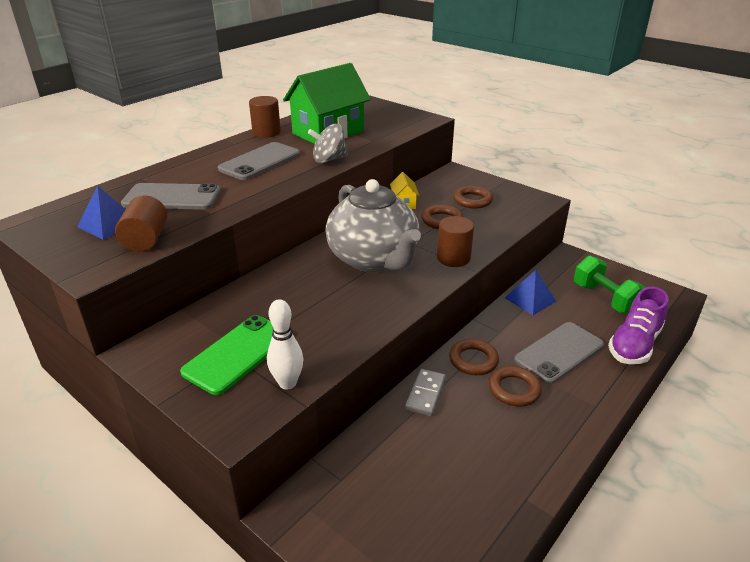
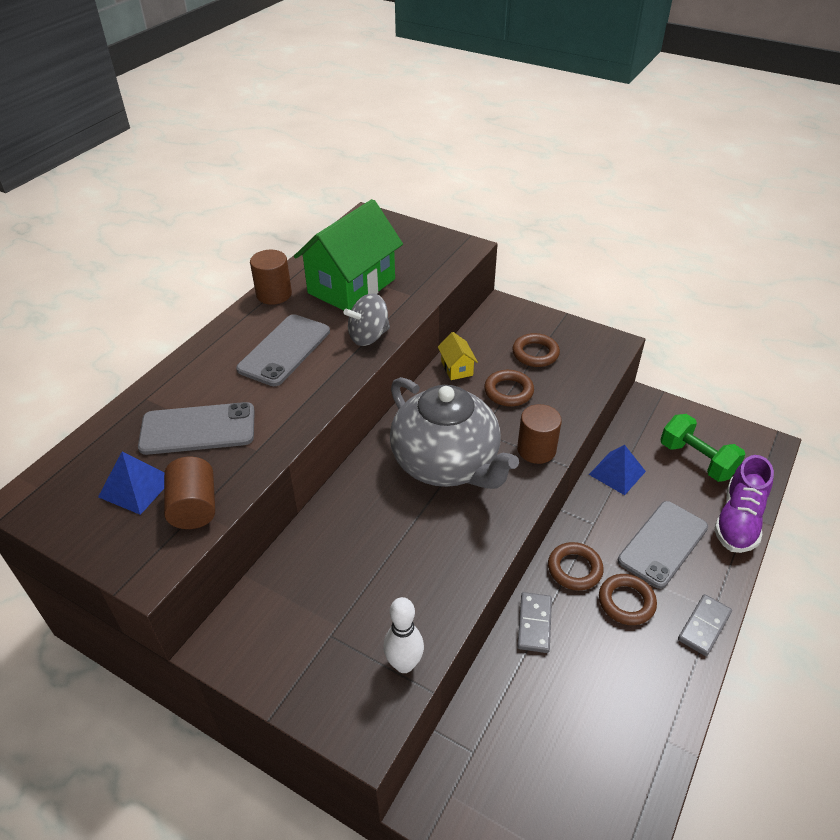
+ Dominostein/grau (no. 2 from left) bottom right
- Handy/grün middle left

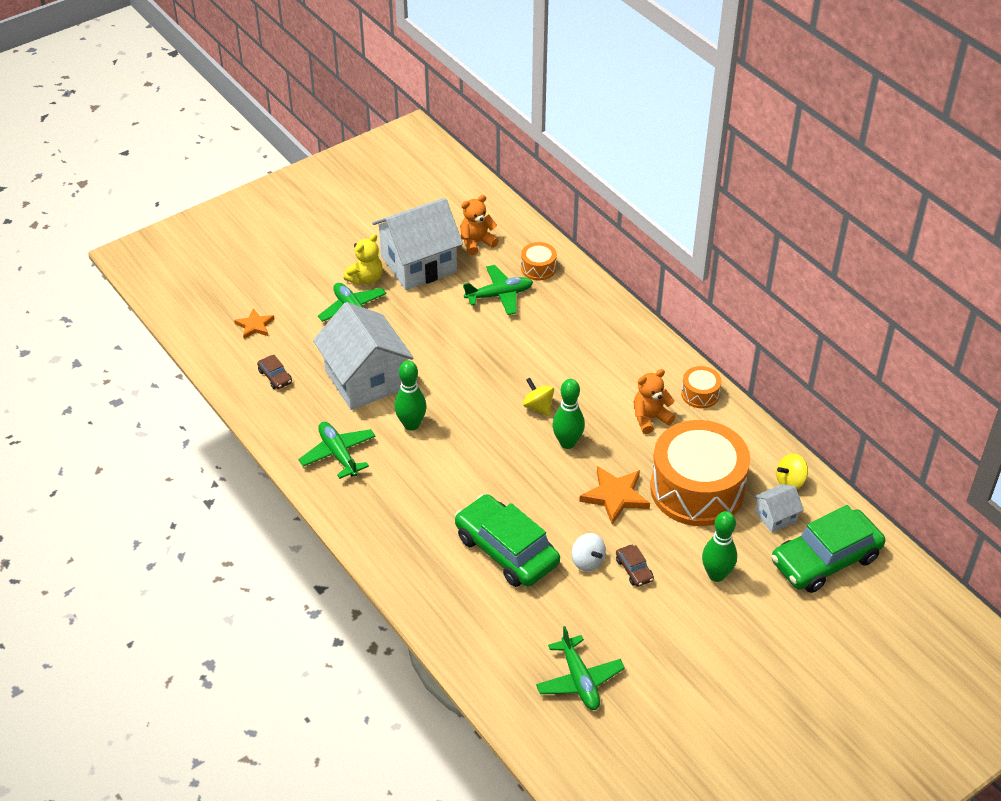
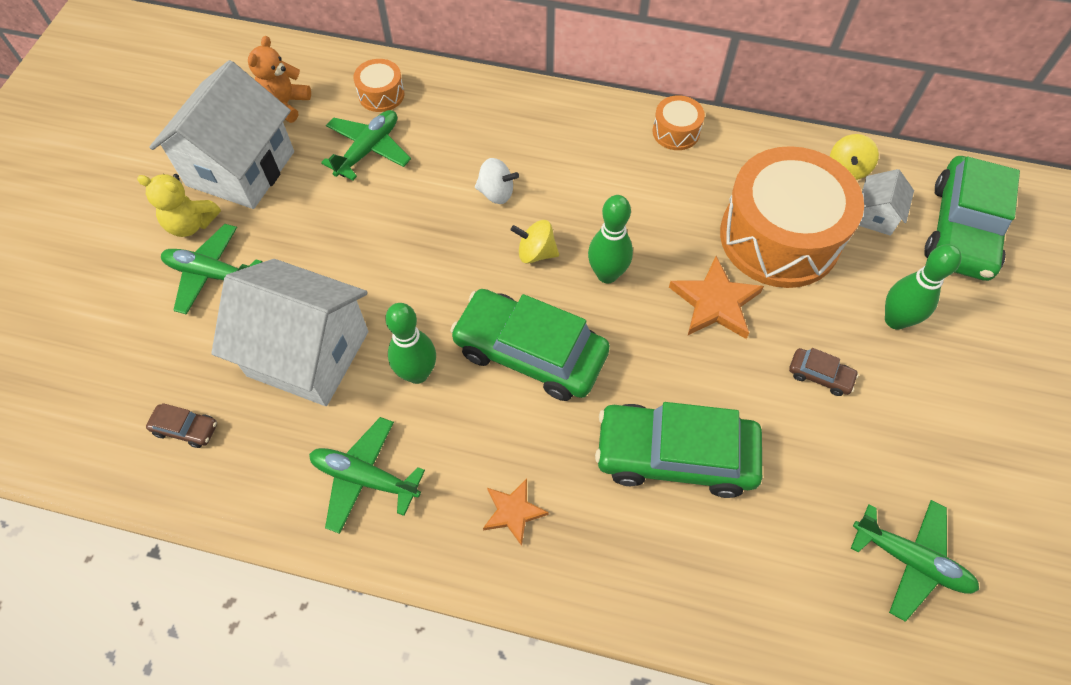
~ Teddybär/gelb top centre = top left 105 degrees clockwise
+ Auto/grün (no. 1 from left) centre
~ Kreisel/weiß bottom centre to top centre
~ Stern/orange (no. 1 from left) middle left to bottom centre
- Teddybär/orange (no. 2 from left) centre

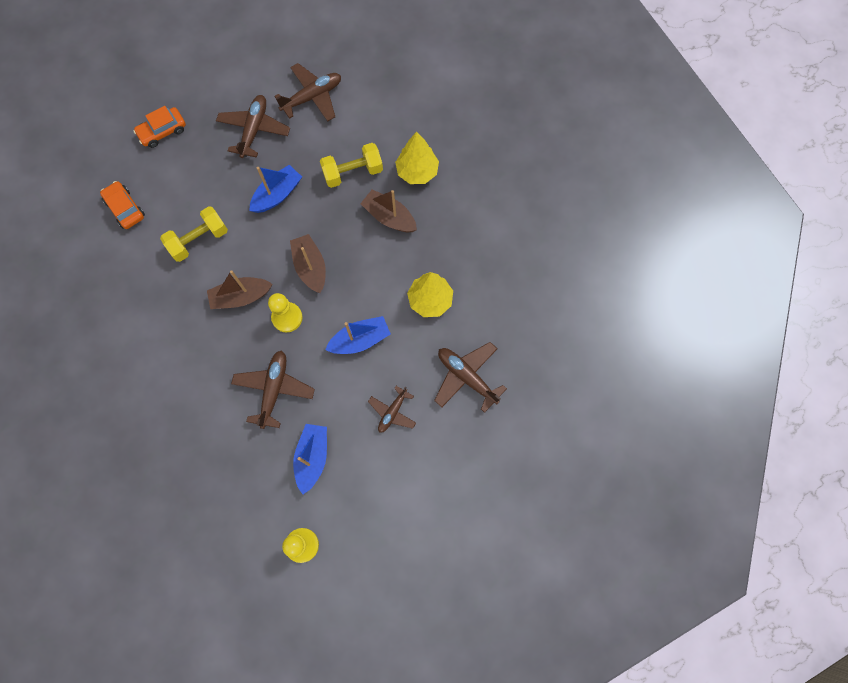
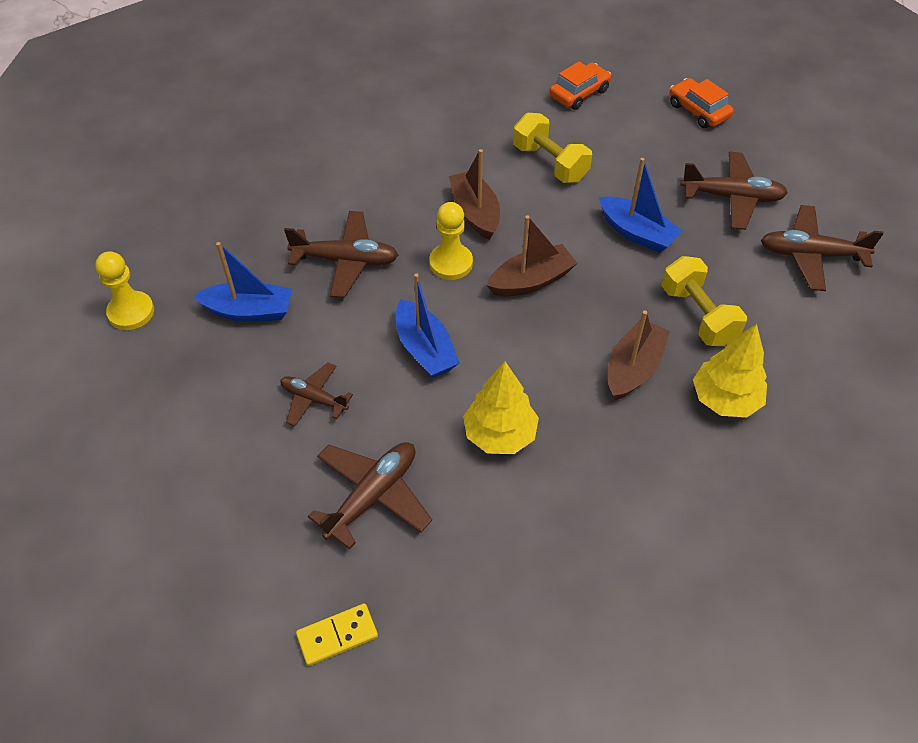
+ Dominostein/gelb bottom centre
~ Flugzeug/braun (no. 3 from left in the first image) top centre = middle right 135 degrees clockwise

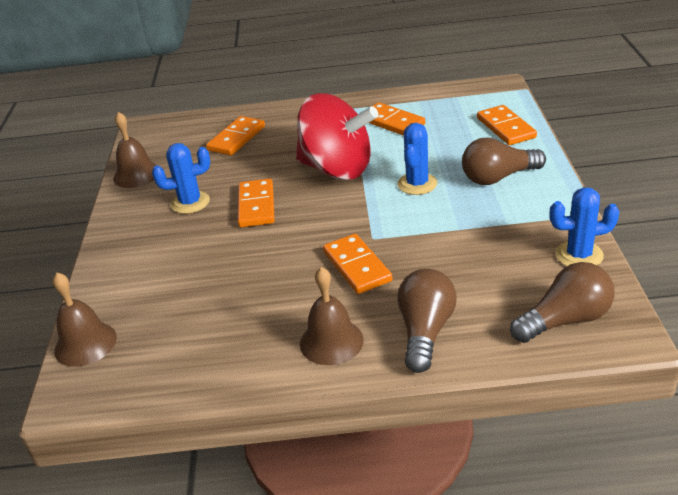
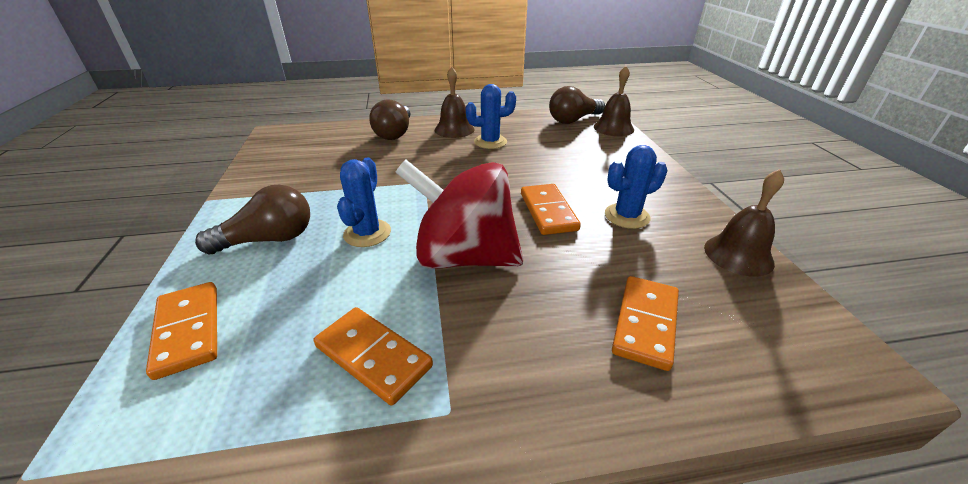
~ Kaktus/blau (no. 3 from left in the first image) middle right to Kaktus/blau (no. 2 from left) top centre
~ Glühbirne/braun (no. 3 from left) middle right to top centre
- Dominostein/orange (no. 3 from left) centre

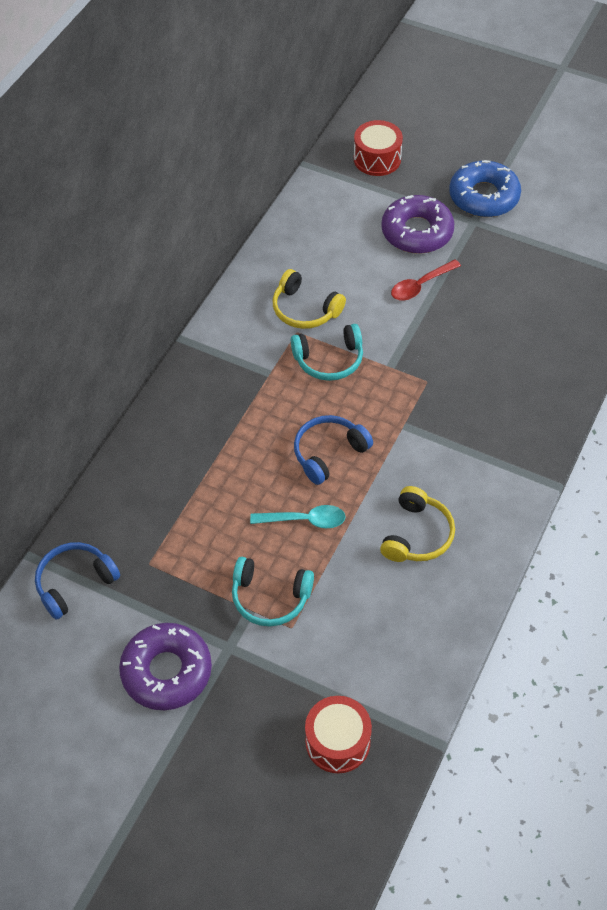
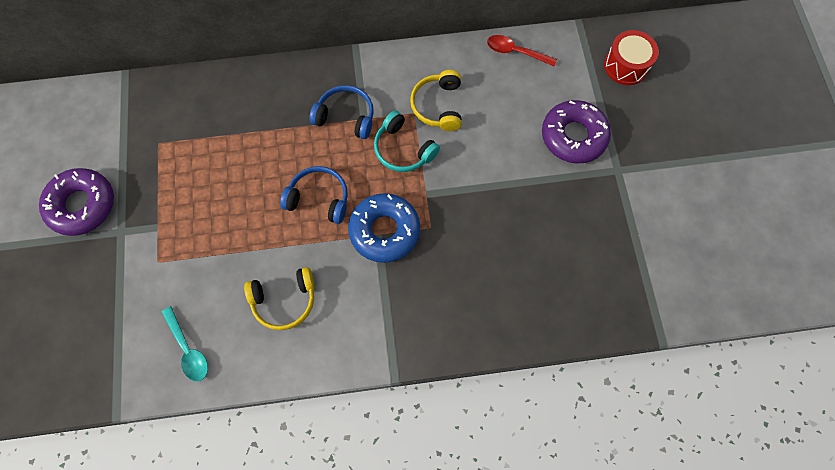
~ Löffel/türkis centre to bottom left
~ Kopfhörer/blau (no. 1 from left in the first image) middle left to Kopfhörer/blau (no. 2 from left) top centre
~ Donut/blau top right to centre
~ Löffel/rot top right to top centre
- Kopfhörer/türkis (no. 1 from left) centre
- Trommel/rot (no. 1 from left) bottom centre

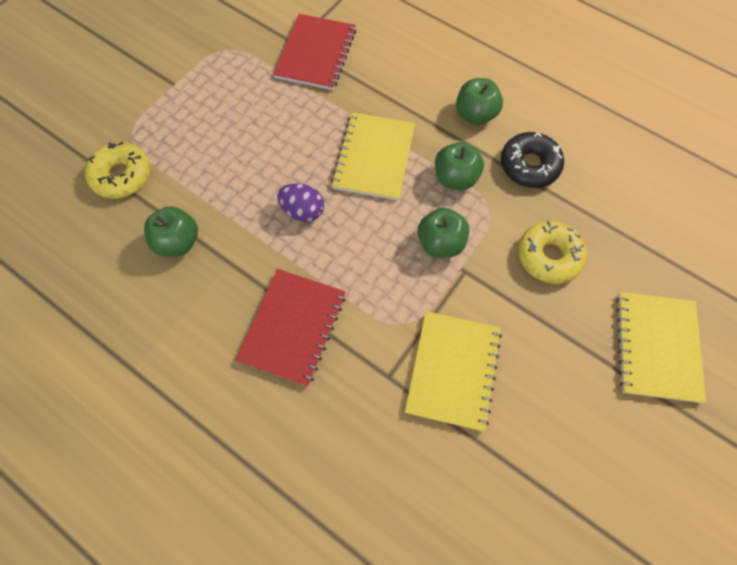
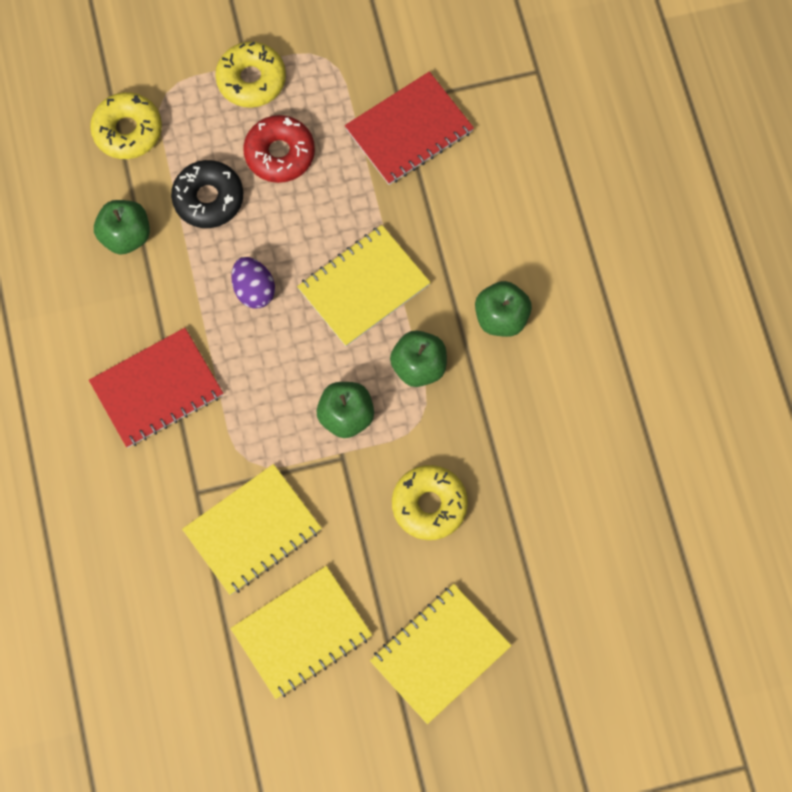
~ Donut/schwarz top right to top left
+ Donut/gelb (no. 2 from left) top left
+ Notizbuch/gelb (no. 2 from left) bottom centre
+ Donut/rot top centre

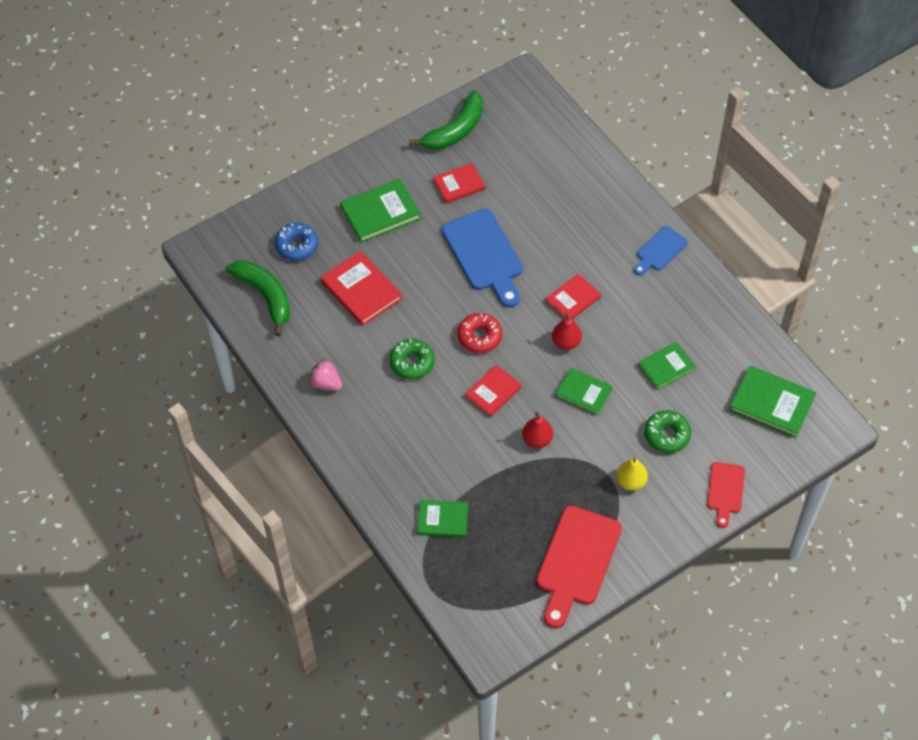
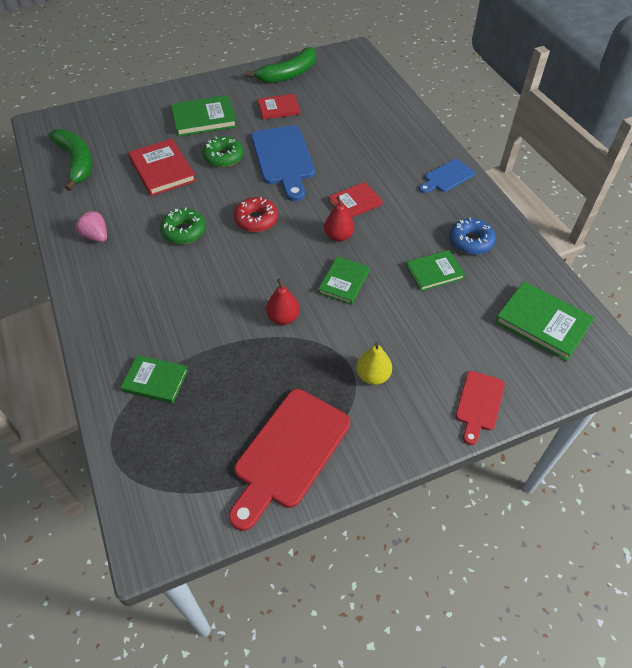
~ Donut/grün (no. 2 from left) middle right to top centre
~ Buch/grün (no. 3 from left) centre = centre 75 degrees clockwise
~ Donut/blau top left to middle right
- Buch/rot (no. 3 from left) centre

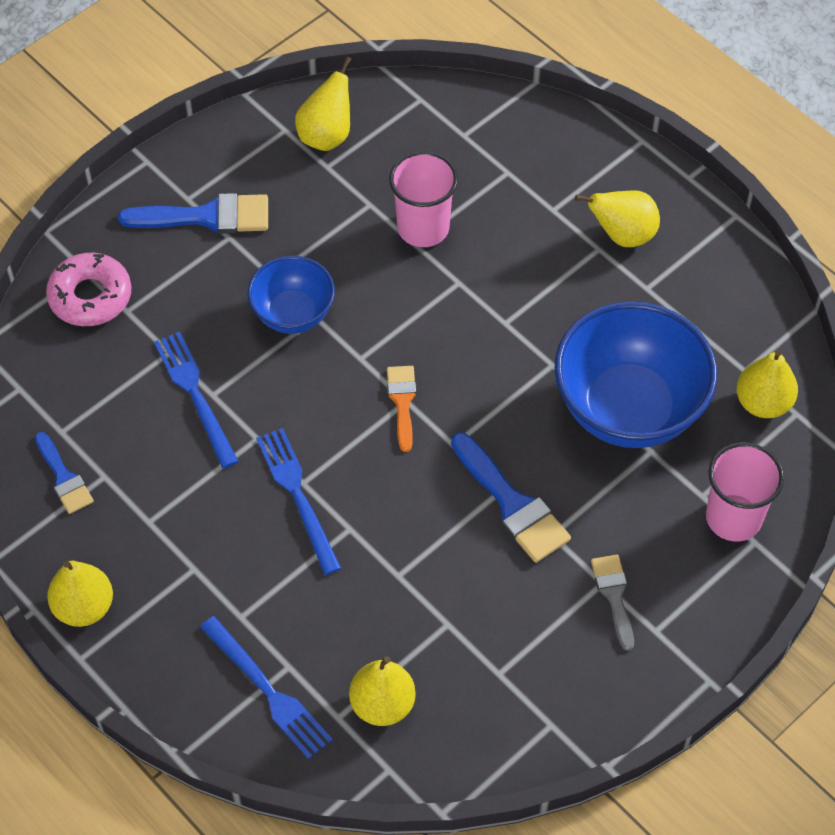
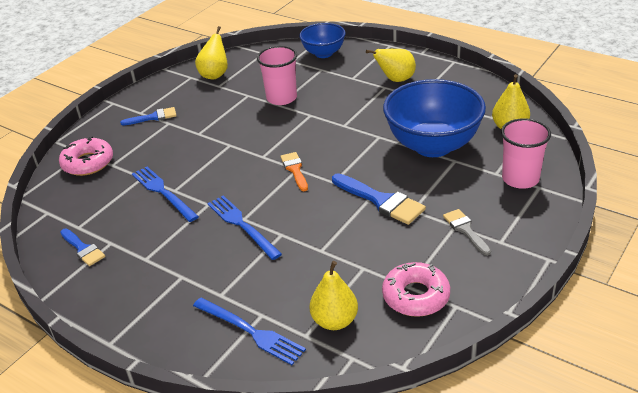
~ Pinsel/blau (no. 2 from left) top left = top left x0.62
~ Schüssel/blau (no. 1 from left) centre to top centre
+ Donut/rosa (no. 2 from left) bottom centre
- Birne/gelb (no. 1 from left) bottom left

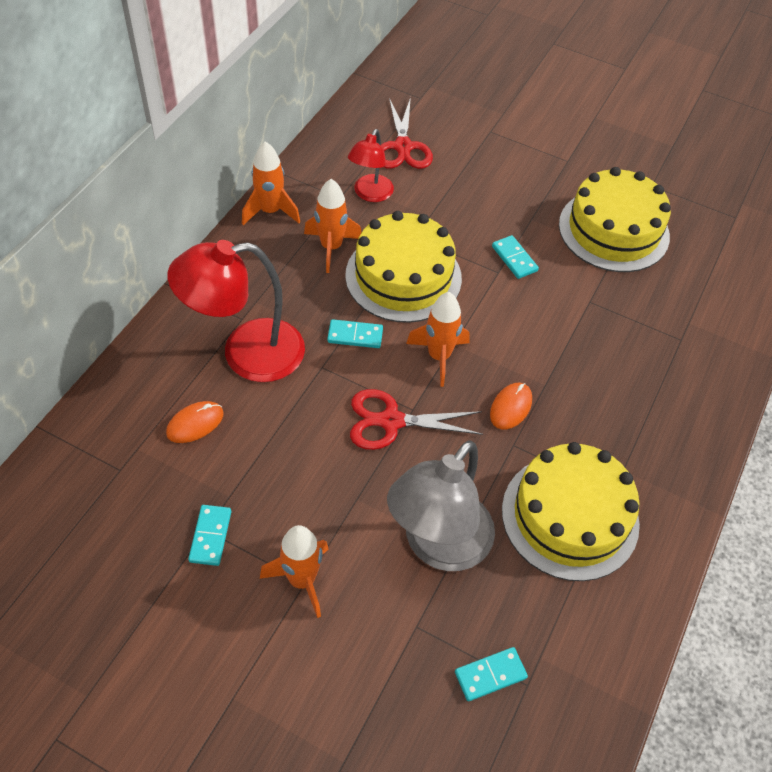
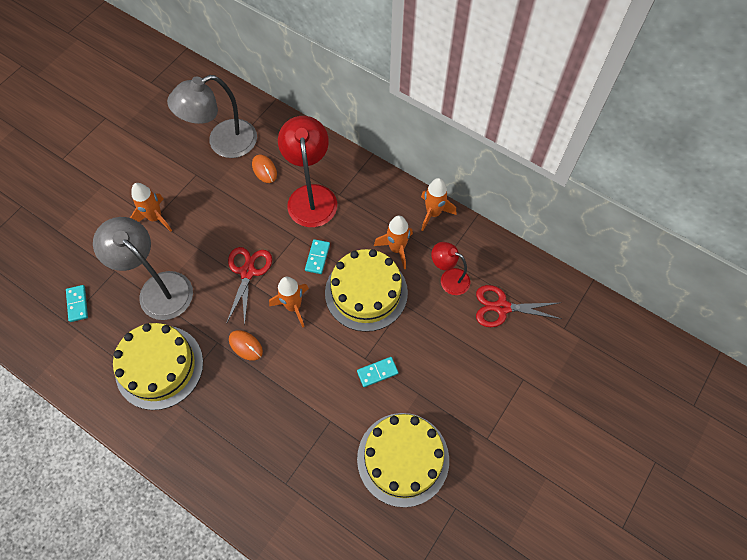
+ Lampe/grau (no. 2 from left) top left
- Dominostein/türkis (no. 1 from left) bottom left

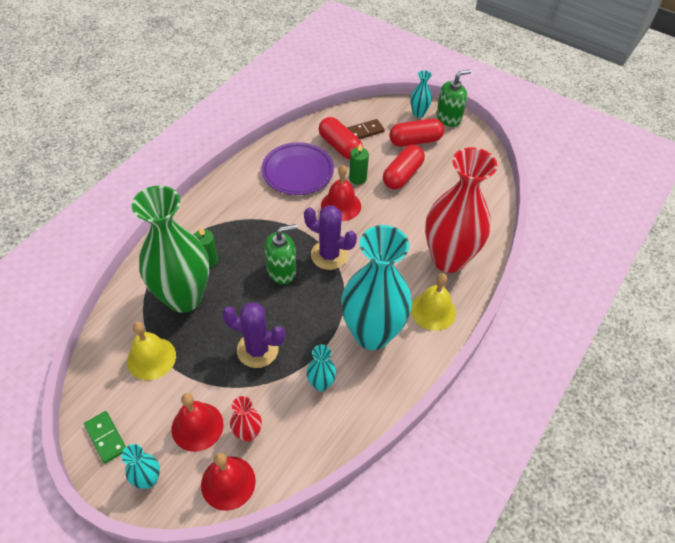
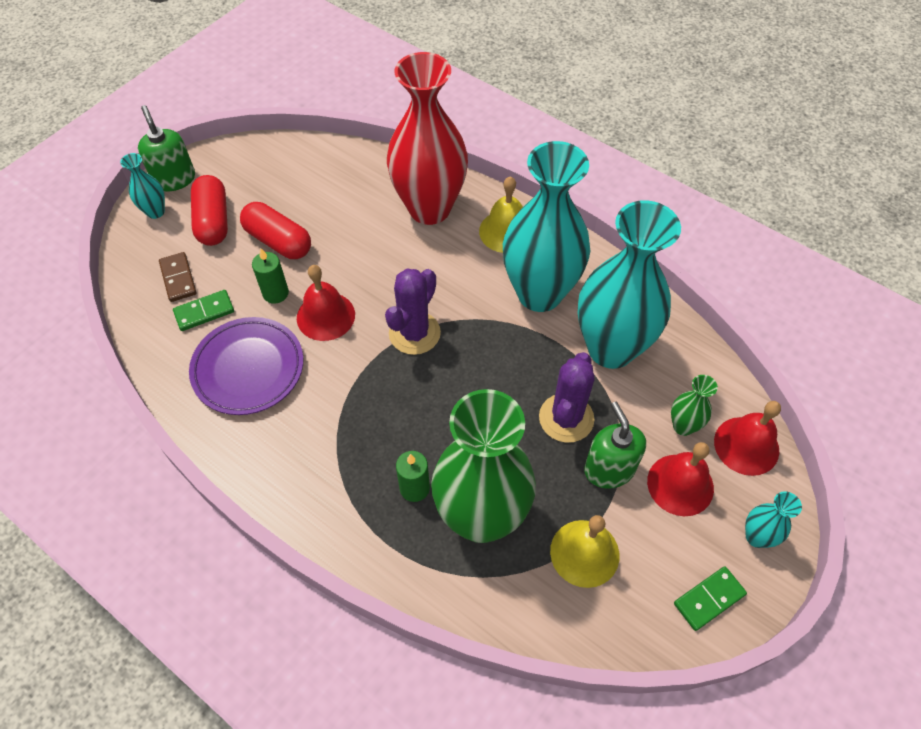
~ Kapsel/rot (no. 1 from left) top centre to Dominostein/grün (no. 1 from left) middle left
~ Vase/türkis (no. 2 from left in the first image) bottom centre = middle right x2.39
~ Seifenspender/grün (no. 1 from left in the first image) centre to Seifenspender/grün (no. 2 from left) middle right
~ Vase/rot (no. 1 from left) bottom centre to Vase/grün (no. 2 from left) middle right

